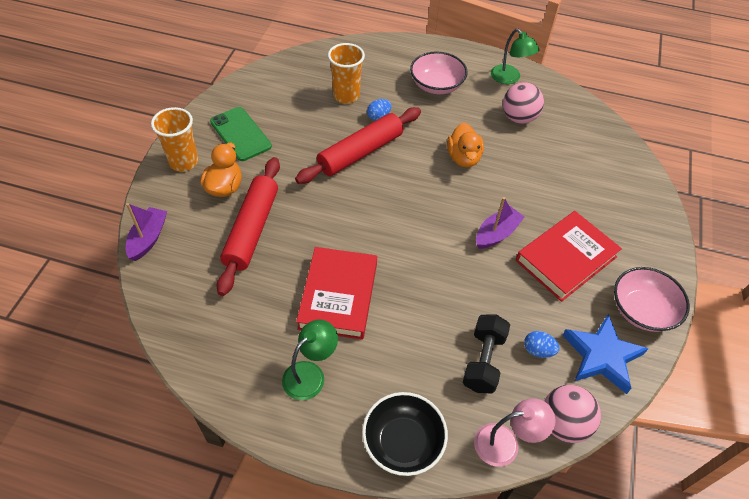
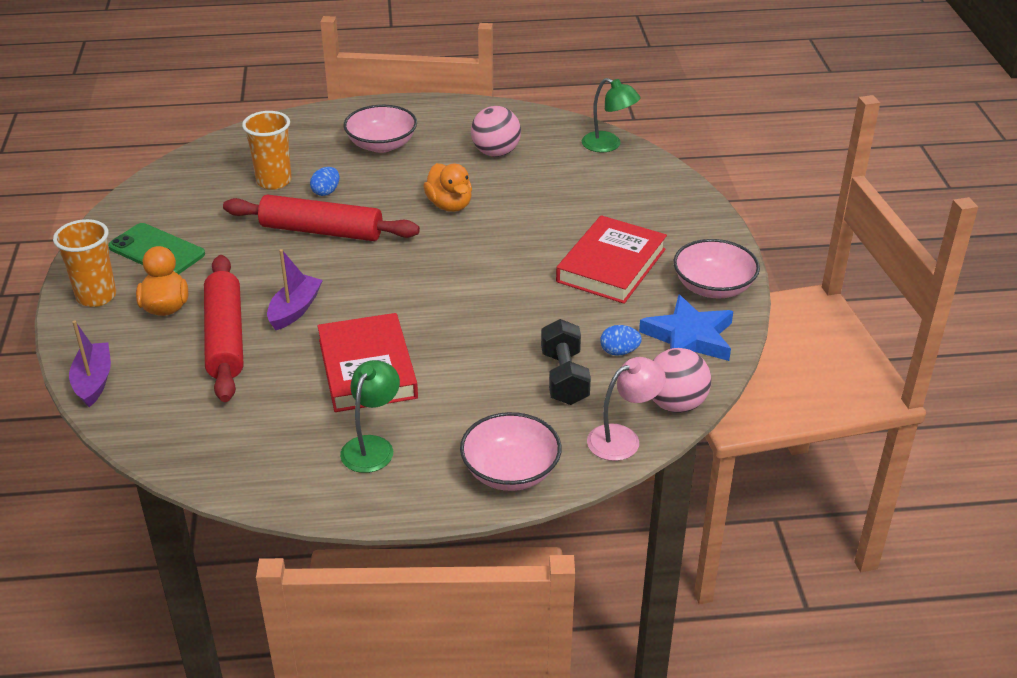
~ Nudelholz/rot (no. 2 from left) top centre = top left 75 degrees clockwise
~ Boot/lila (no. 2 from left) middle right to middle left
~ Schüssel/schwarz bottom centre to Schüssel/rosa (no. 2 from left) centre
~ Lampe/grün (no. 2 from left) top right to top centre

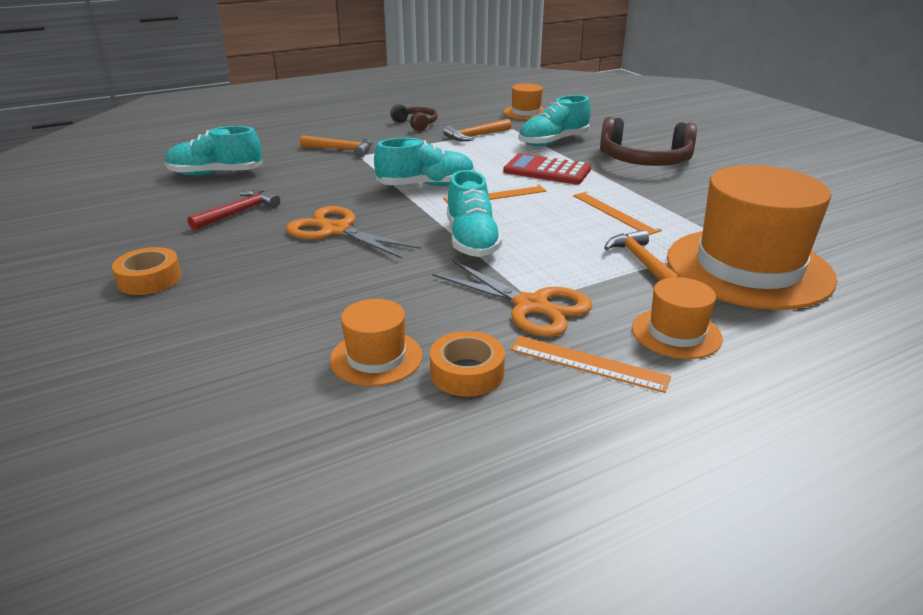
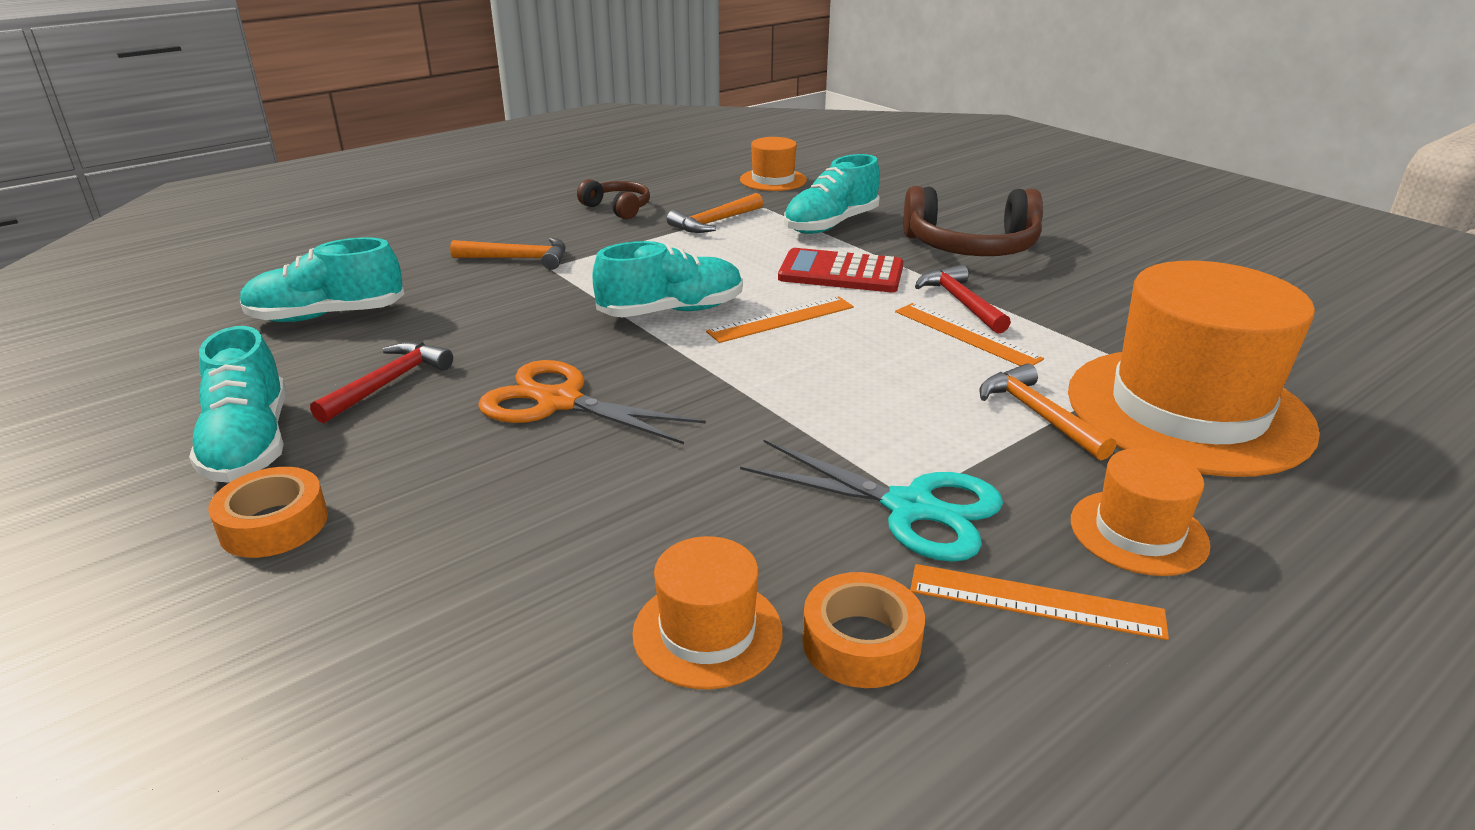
~ Schuh/türkis (no. 3 from left in the first image) centre to Schuh/türkis (no. 1 from left) middle left
~ Schere/orange (no. 2 from left) centre to Schere/türkis centre
+ Hammer/rot (no. 2 from left) centre

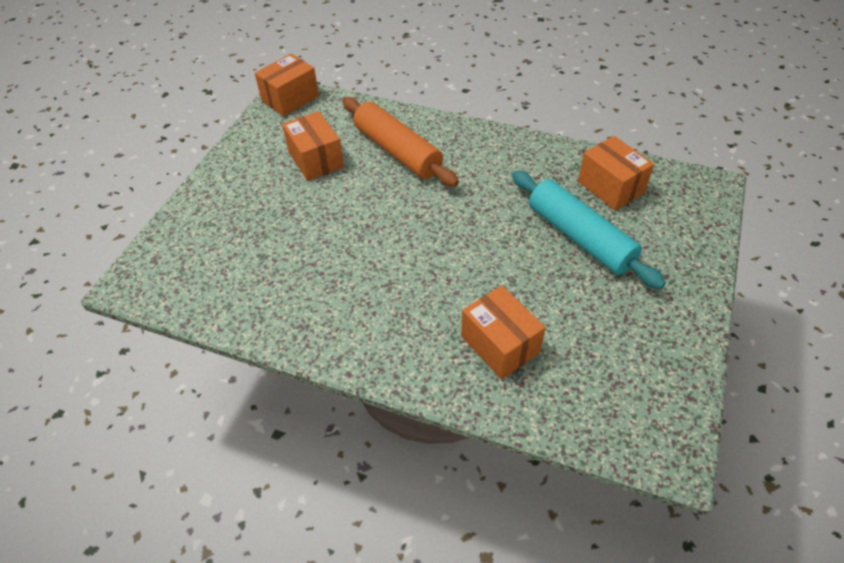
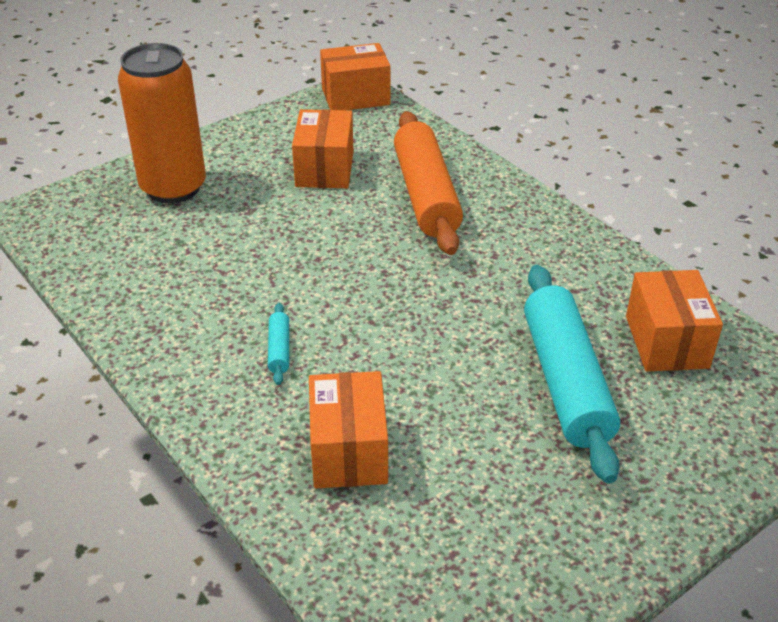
+ Dose/orange top left
+ Nudelholz/türkis (no. 1 from left) centre

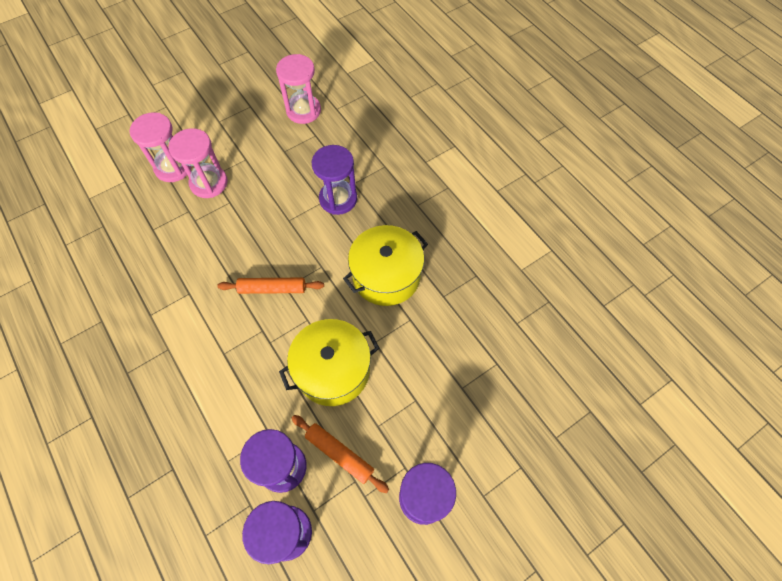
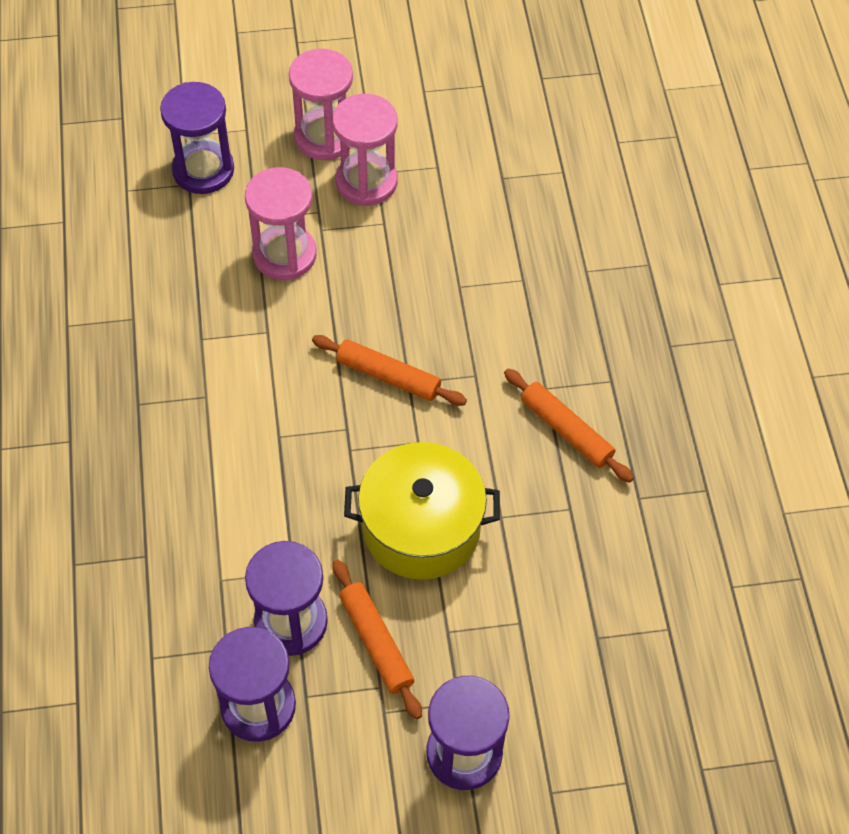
~ Sanduhr/lila (no. 3 from left in the first image) top centre to Sanduhr/lila (no. 1 from left) top left
~ Sanduhr/rosa (no. 3 from left in the first image) top centre to Sanduhr/rosa (no. 1 from left) top left
~ Kochtopf/gelb (no. 2 from left) centre to Nudelholz/orange (no. 3 from left) middle right

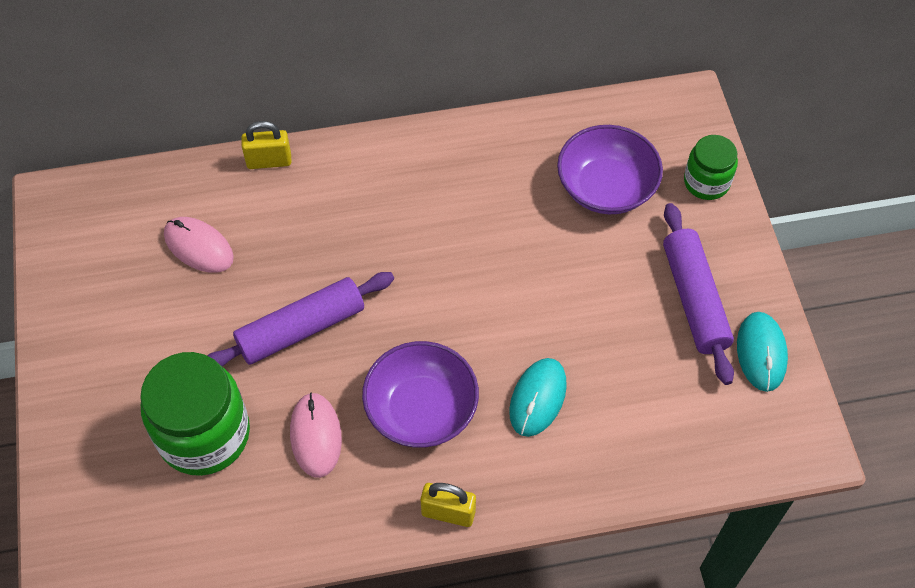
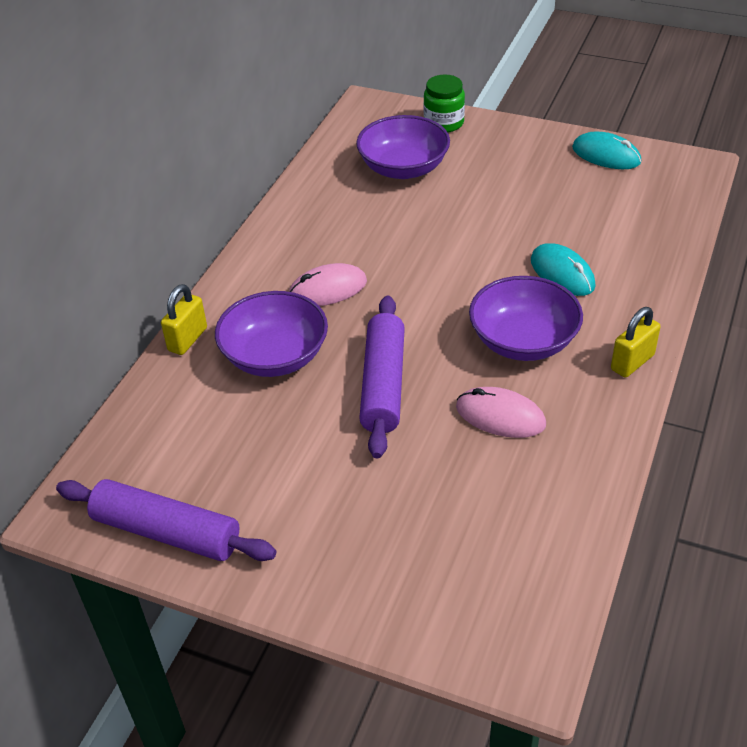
~ Nudelholz/lila (no. 2 from left in the first image) middle right to Nudelholz/lila (no. 1 from left) bottom left
+ Schüssel/lila (no. 1 from left) centre
~ Computermaus/rosa (no. 1 from left) middle left to centre
- Einmachglas/grün (no. 1 from left) bottom left

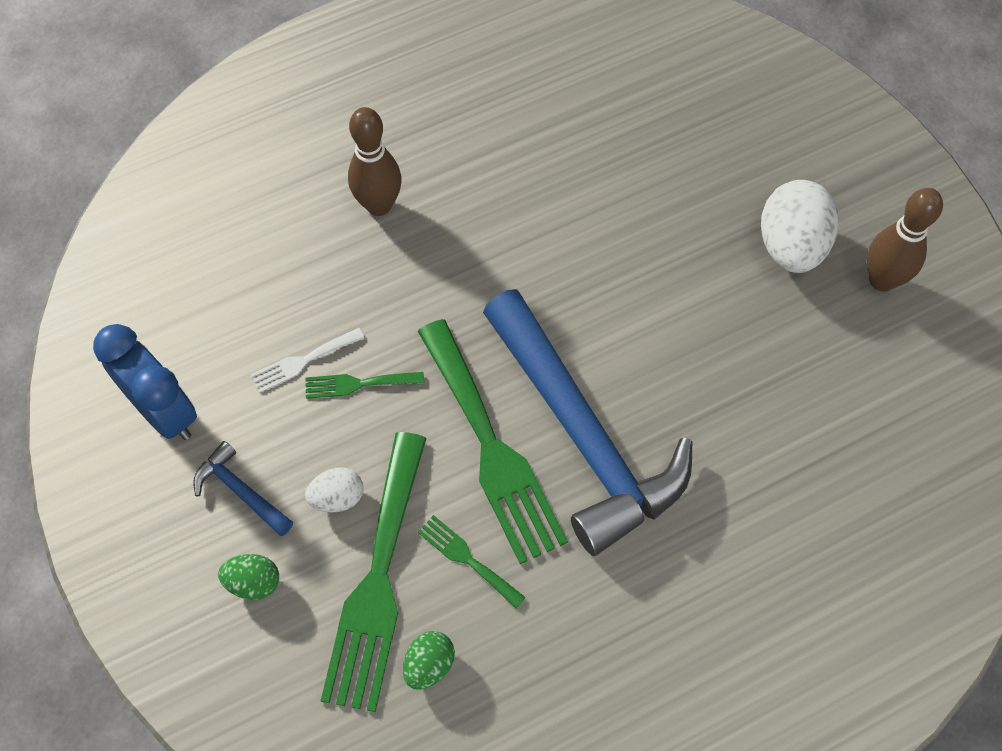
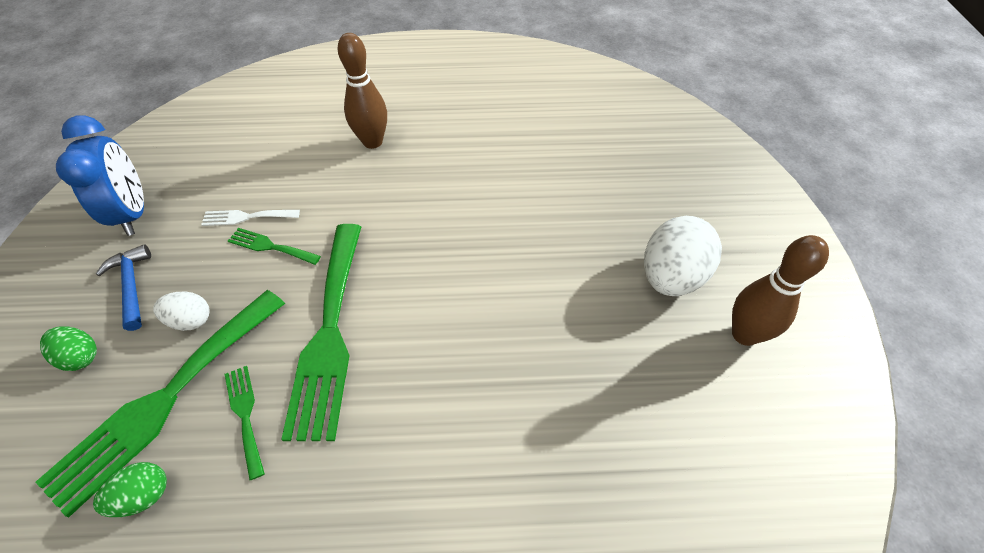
- Hammer/blau (no. 2 from left) centre

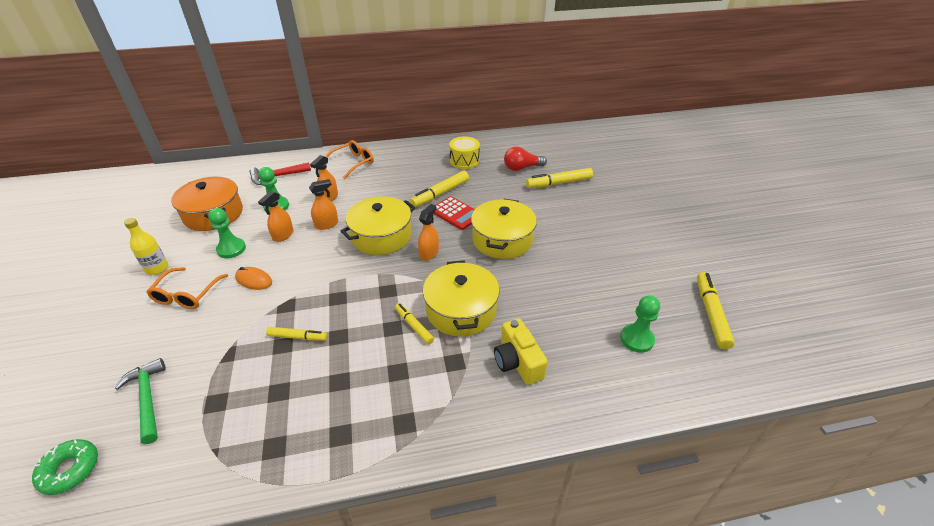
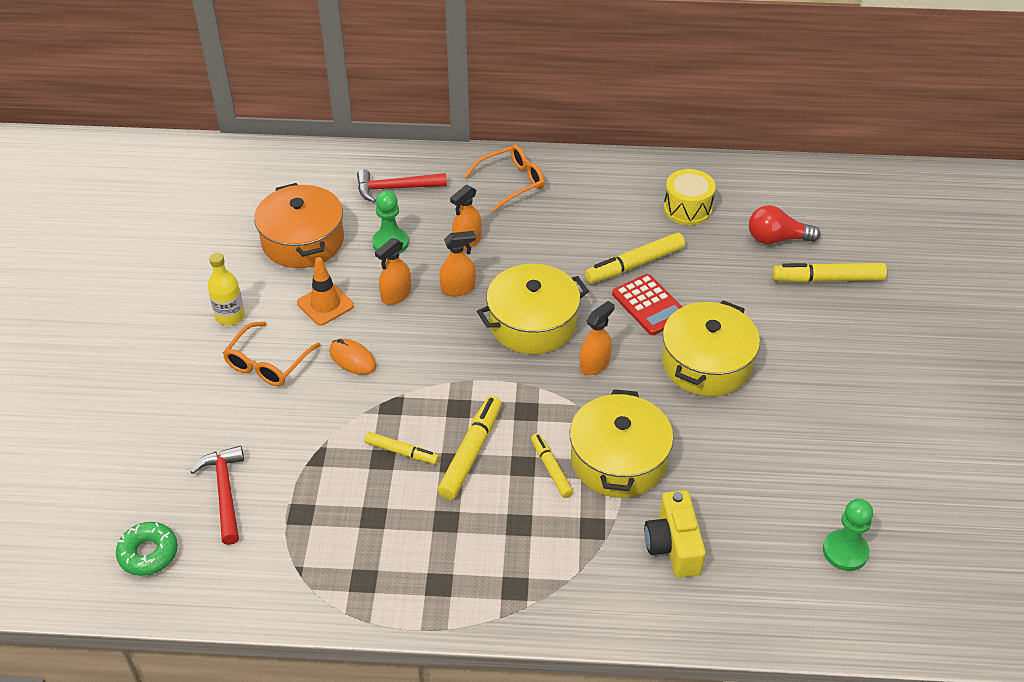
~ Hammer/grün bottom left to Hammer/rot (no. 1 from left) bottom left
~ Bauer/grün (no. 1 from left) middle left to Leitkegel/orange middle left
~ Filzstift/gelb (no. 5 from left in the first image) middle right to Filzstift/gelb (no. 2 from left) centre

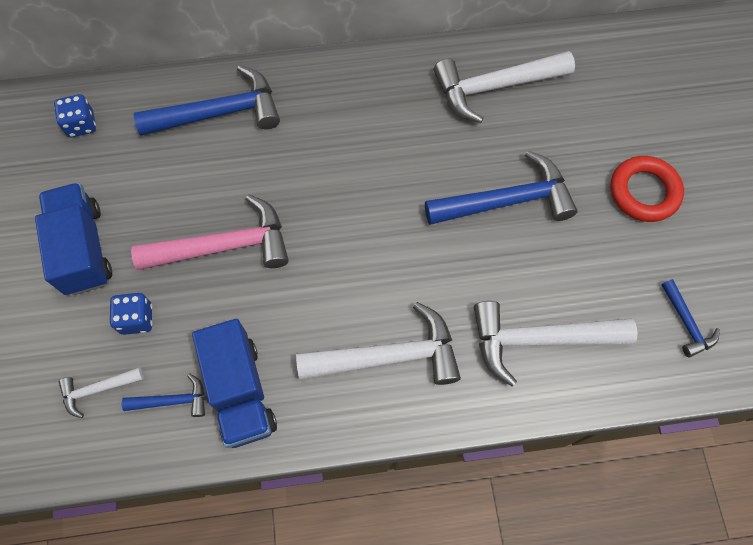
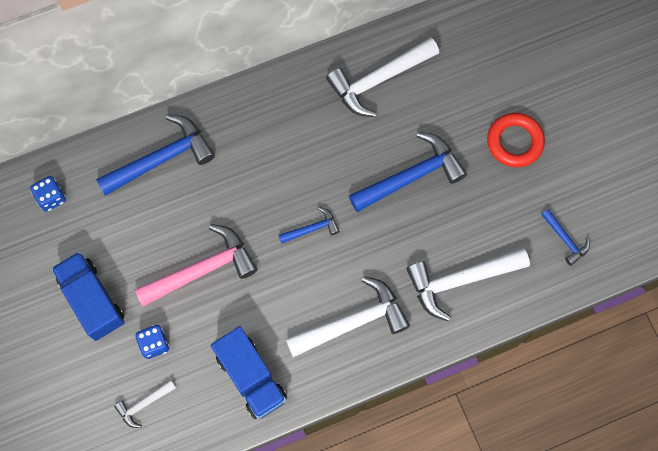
~ Hammer/blau (no. 1 from left in the first image) bottom left to Hammer/blau (no. 2 from left) centre

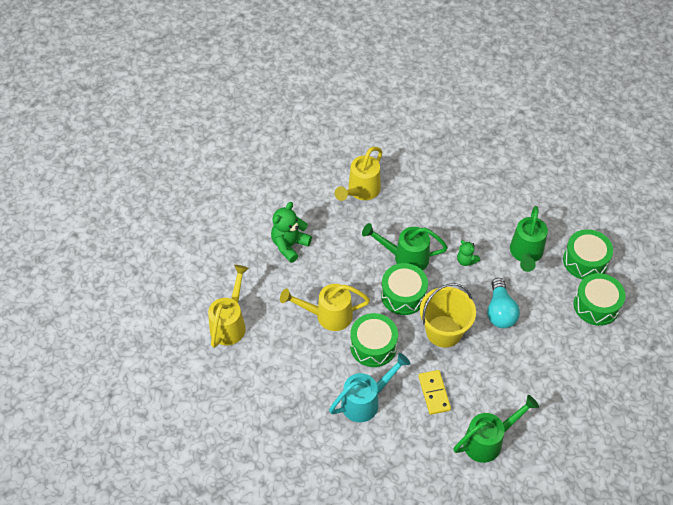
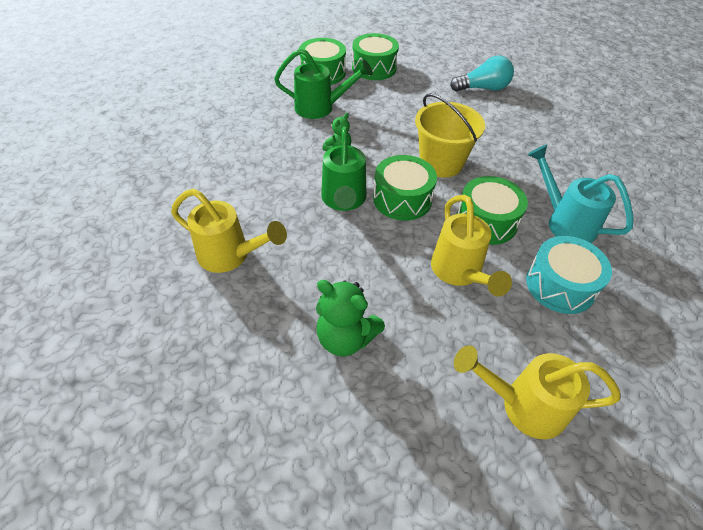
~ Glühbirne/türkis middle right to top right
+ Trommel/türkis middle right
- Dominostein/gelb bottom centre
- Gießkanne/grün (no. 2 from left) bottom right

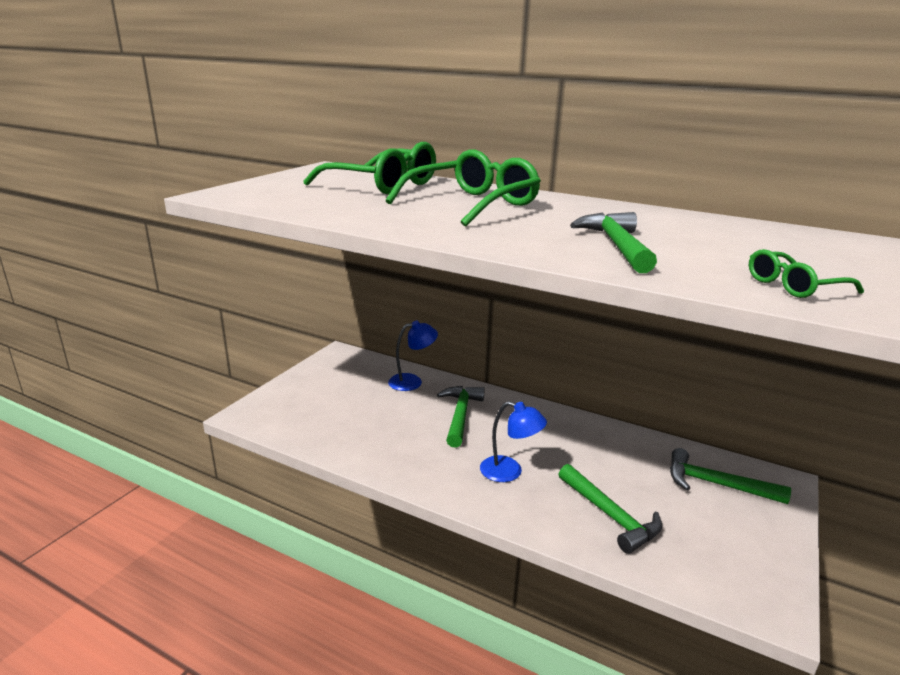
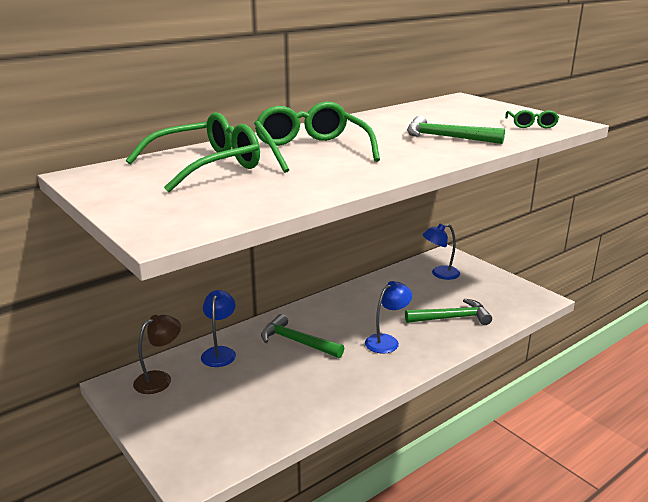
+ Lampe/braun bottom left
~ Hammer/grün (no. 4 from left) bottom right to Lampe/blau (no. 3 from left) middle right

